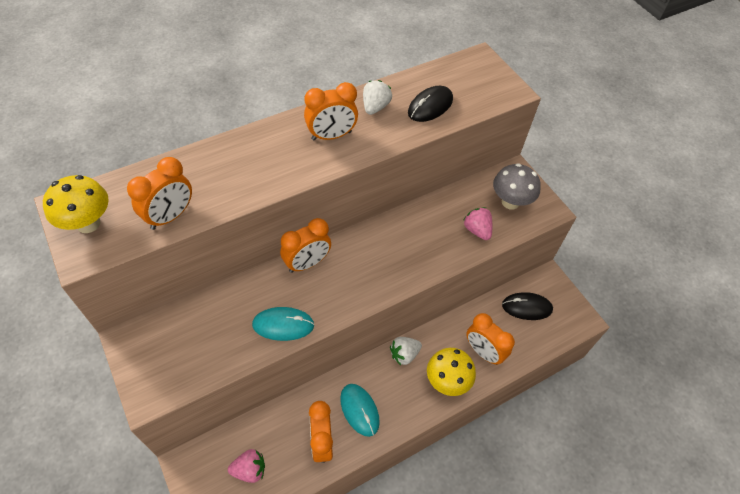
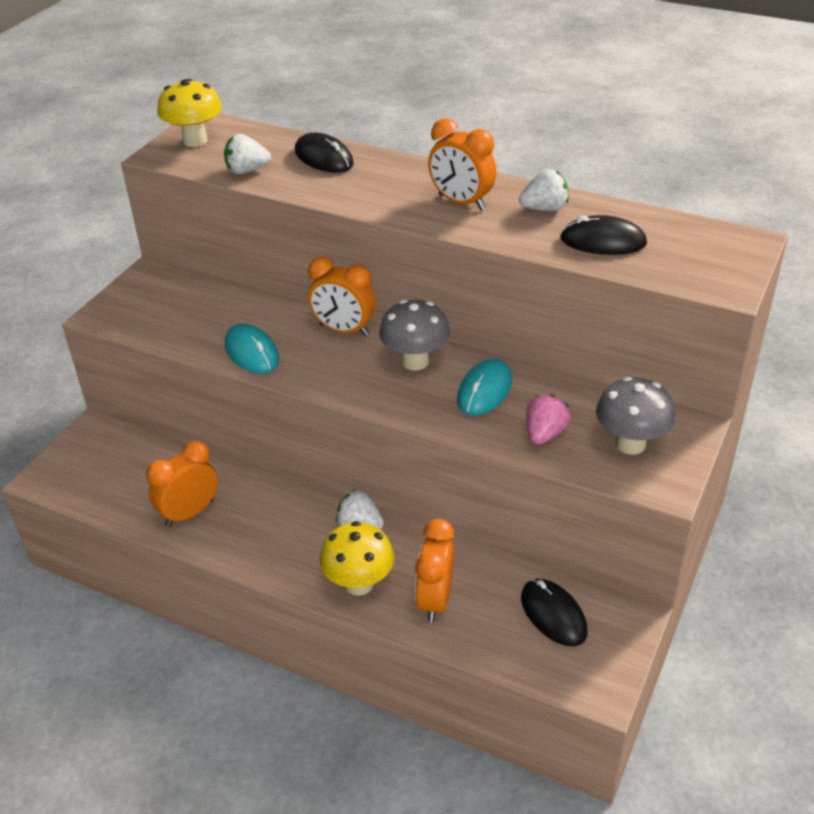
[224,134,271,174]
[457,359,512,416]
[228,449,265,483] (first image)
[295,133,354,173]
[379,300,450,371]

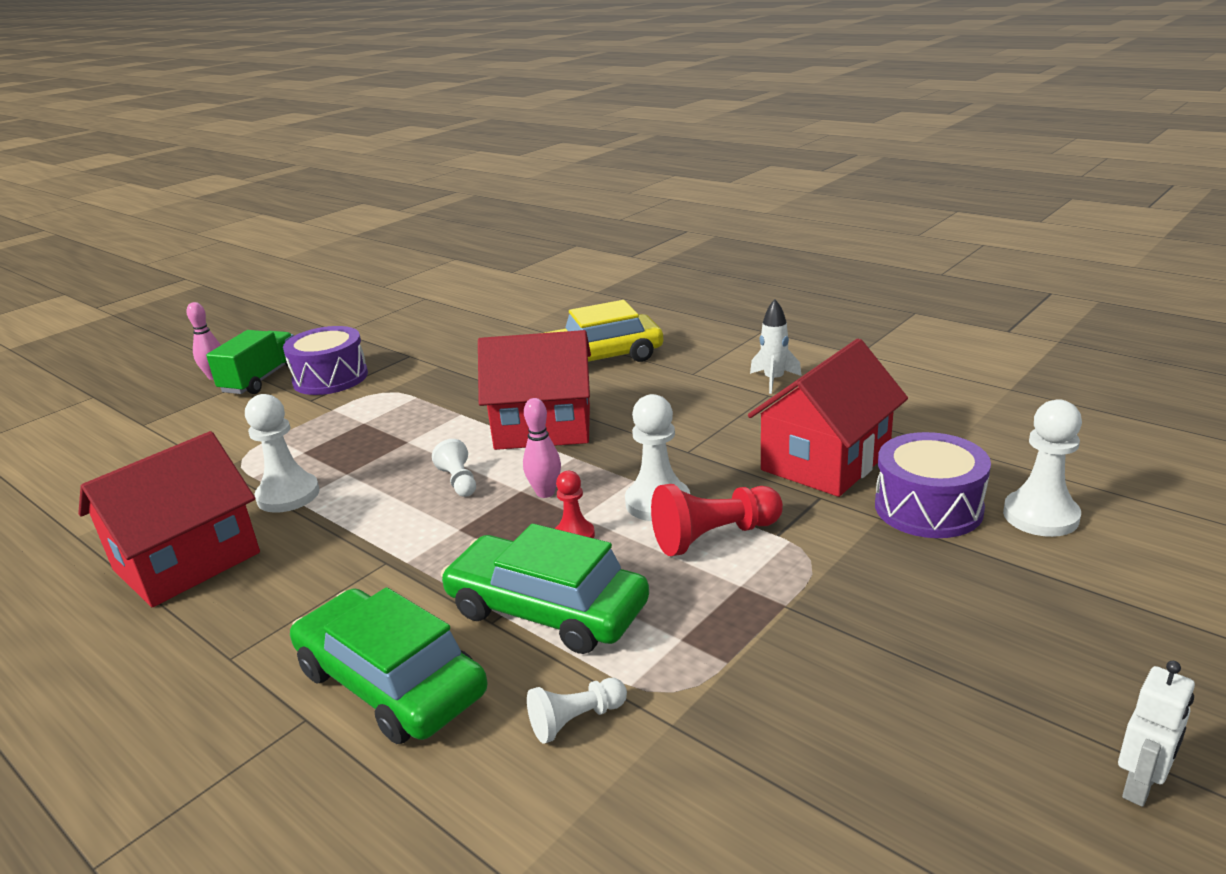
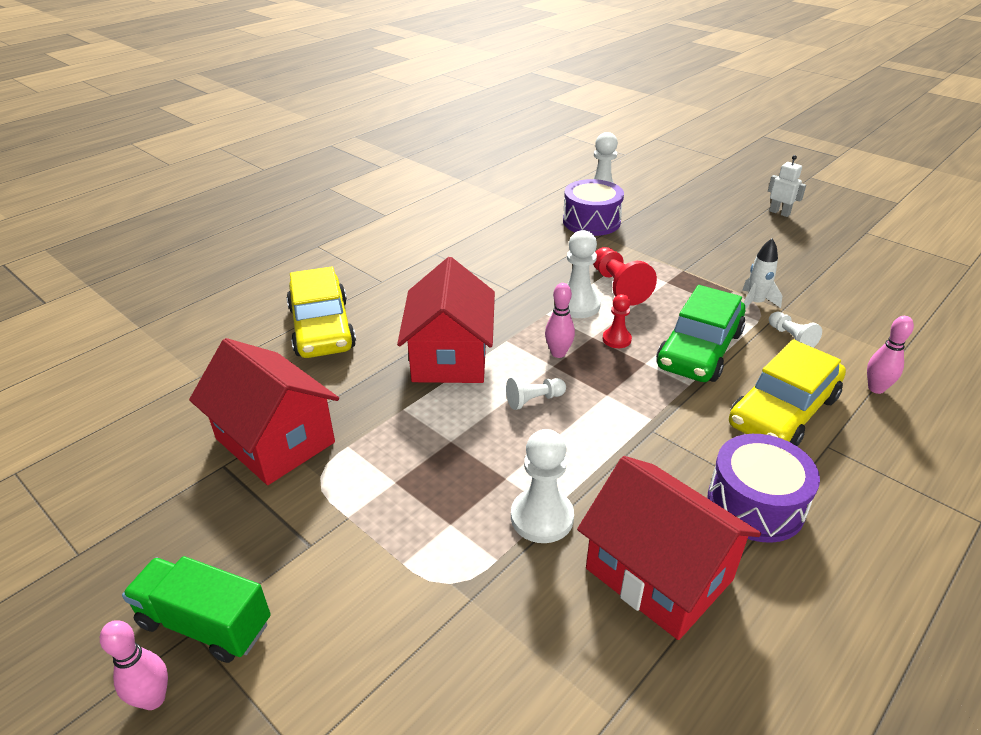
[742,238,782,310]
[708,434,820,543]
[189,338,339,485]
[729,339,846,446]
[867,316,914,394]

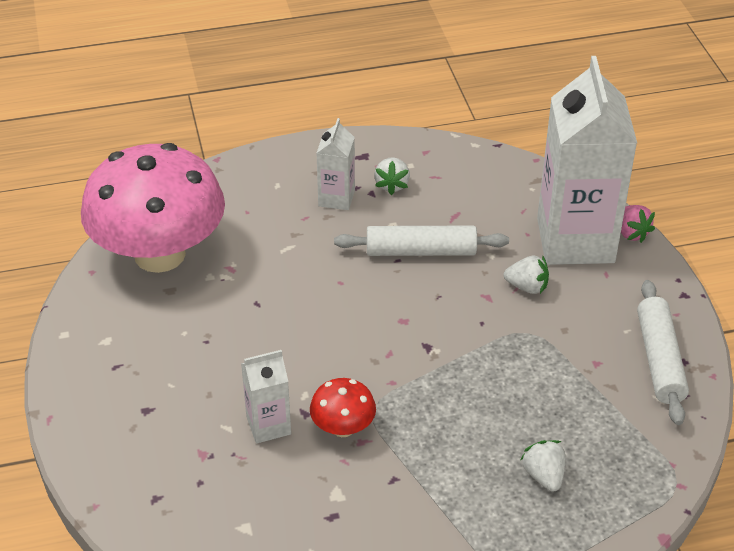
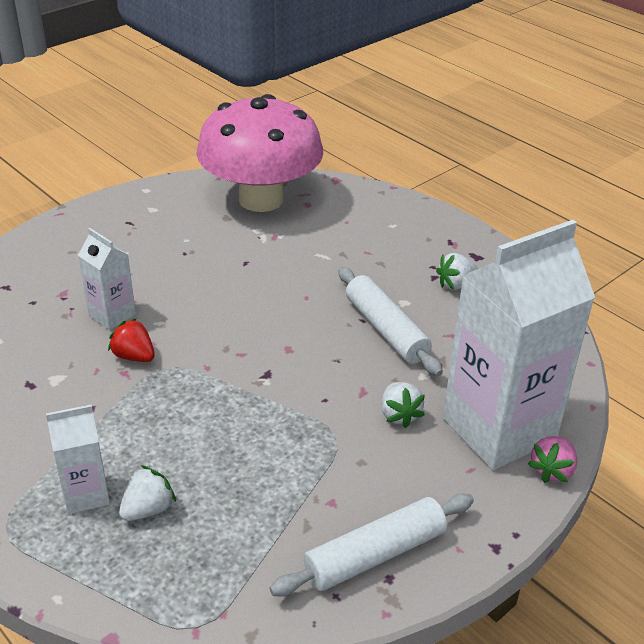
[46,404,110,514]
[108,318,155,362]

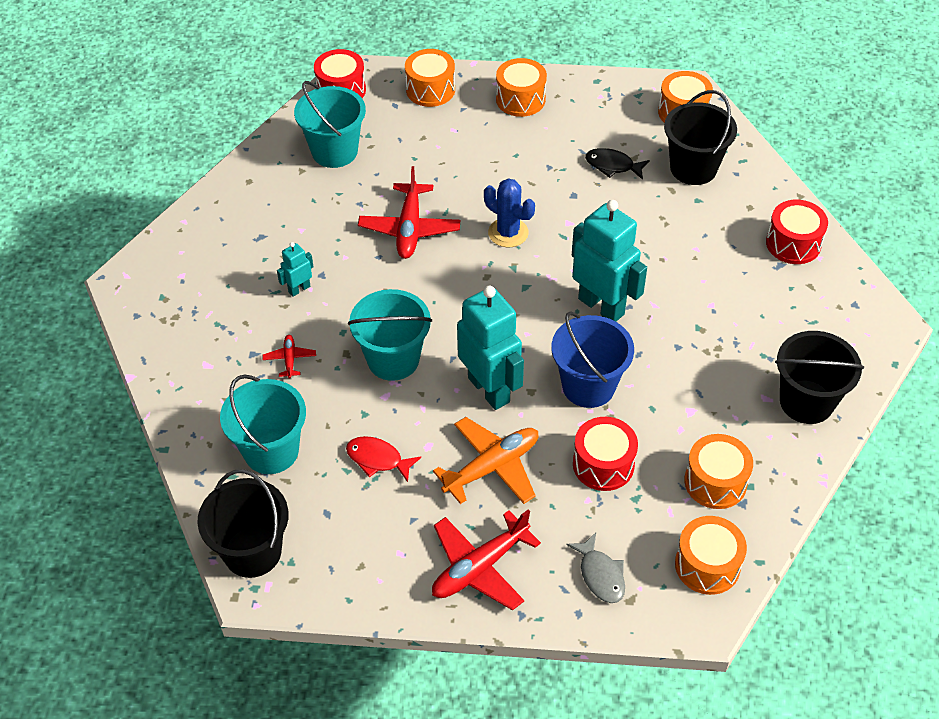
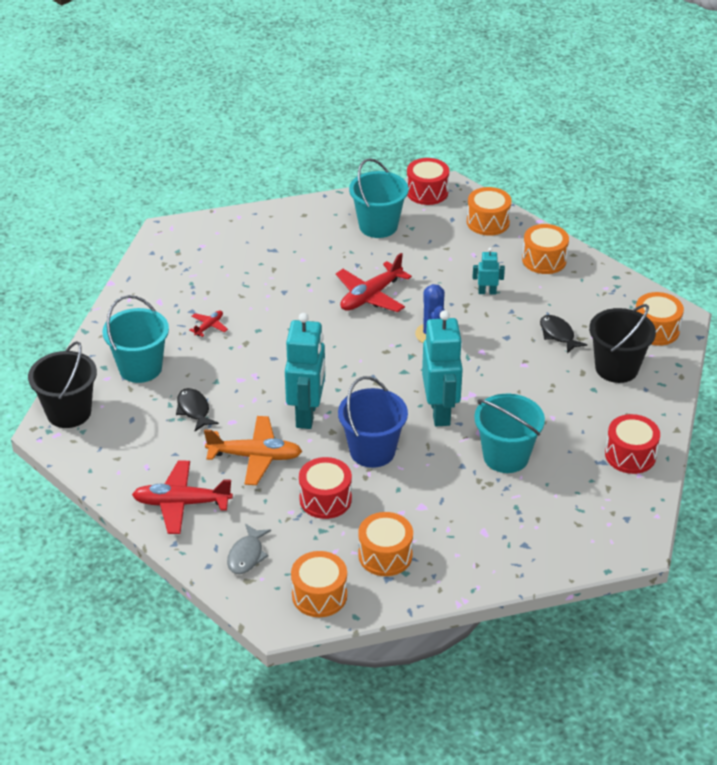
[473,248,505,295]
[474,394,545,473]
[775,331,864,424] (first image)
[176,388,219,431]

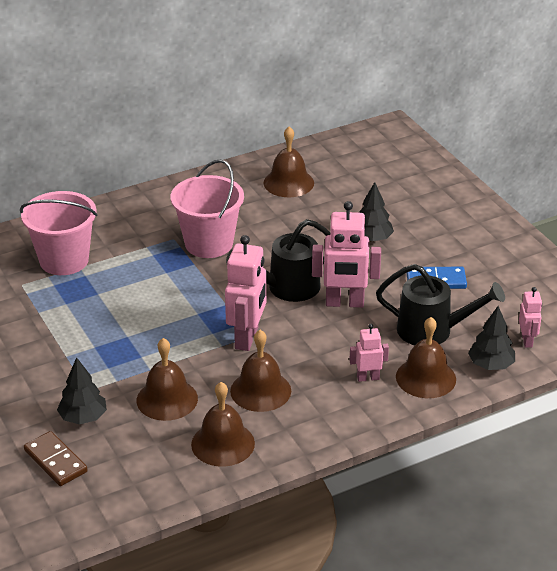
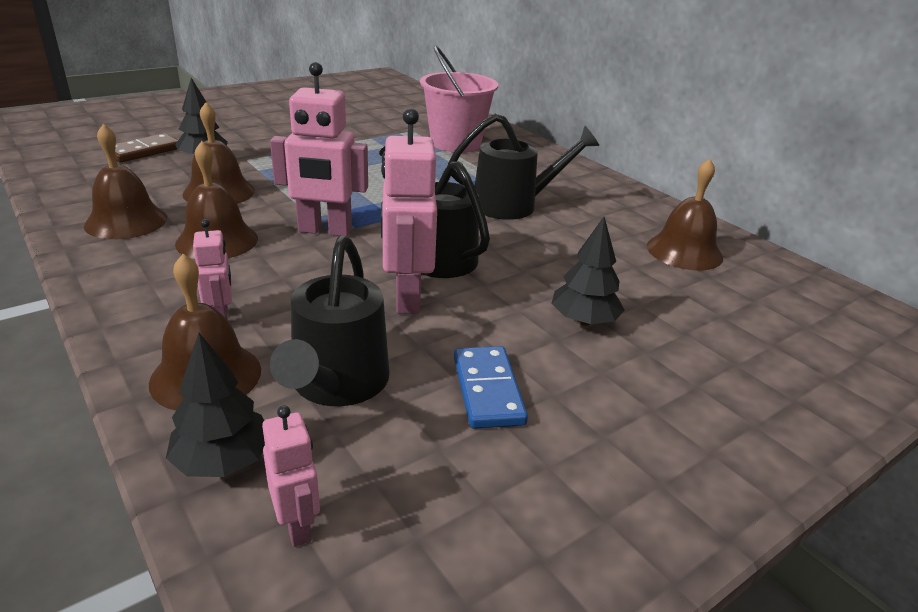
[448,114,600,220]
[262,405,320,547]

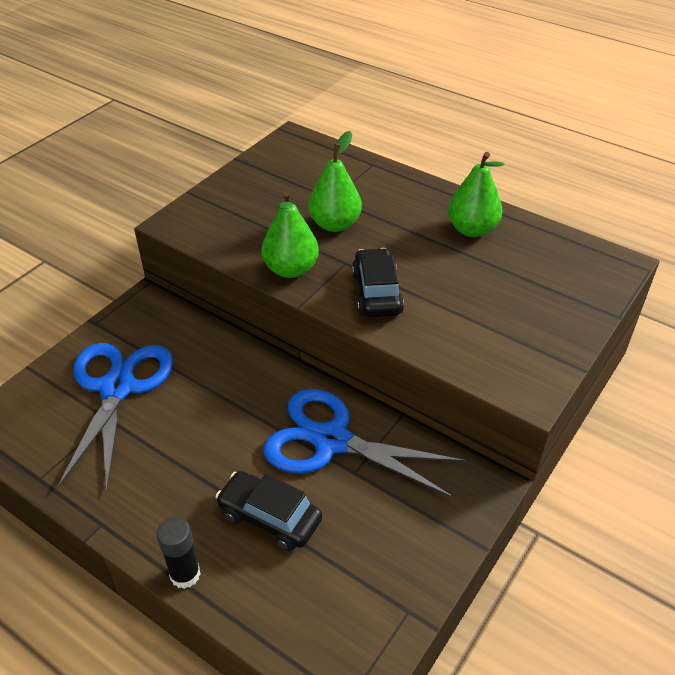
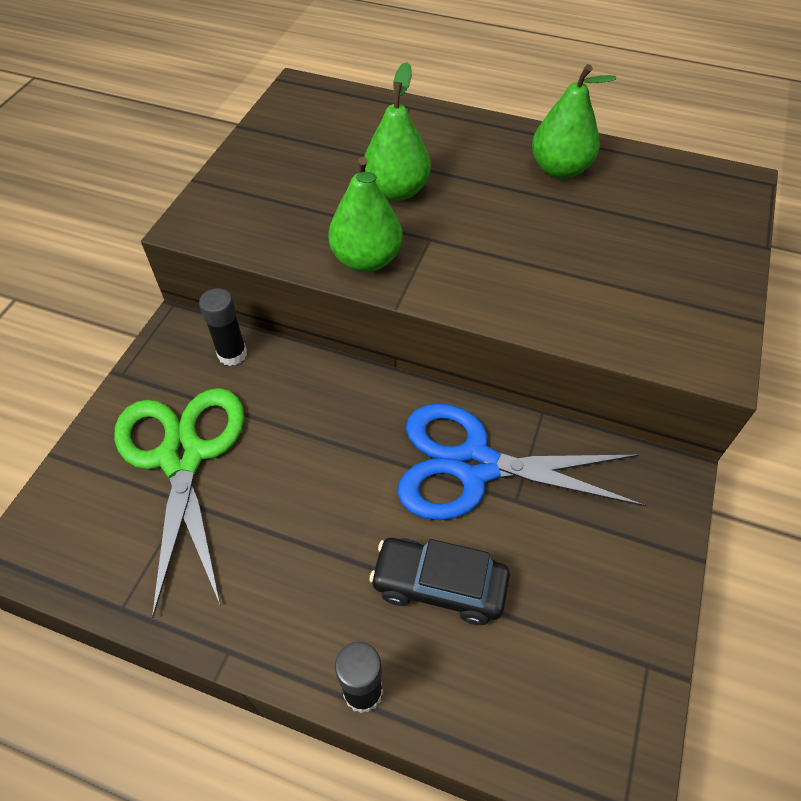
[352,248,404,318] (first image)
[114,388,244,618]
[199,288,247,366]

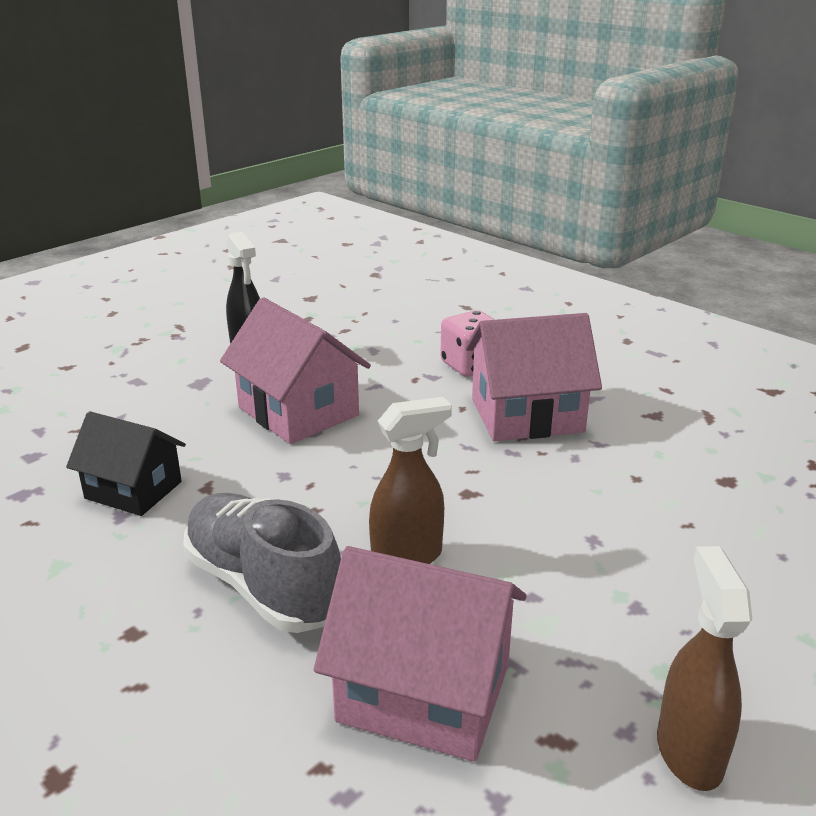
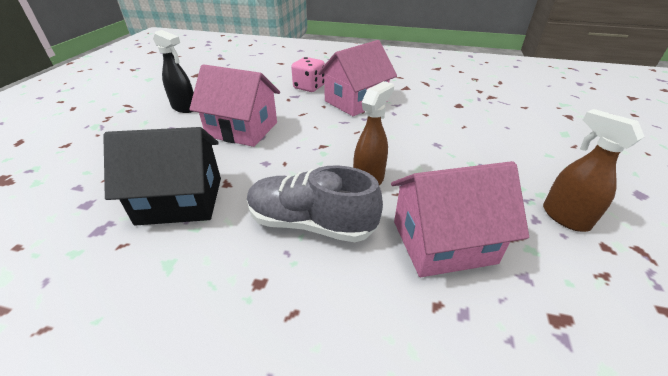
[103,127,221,225]

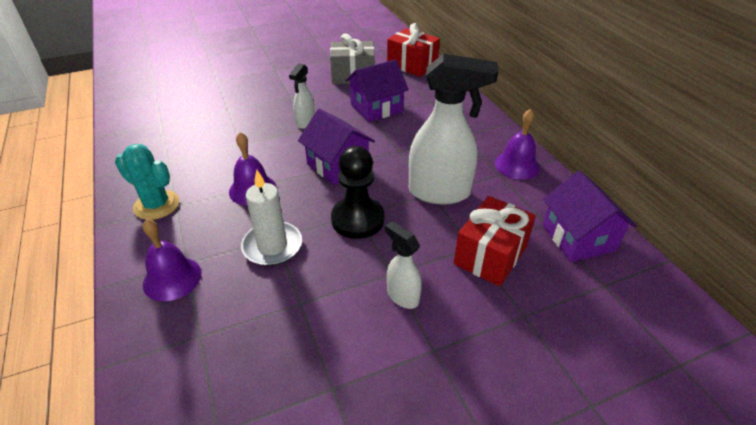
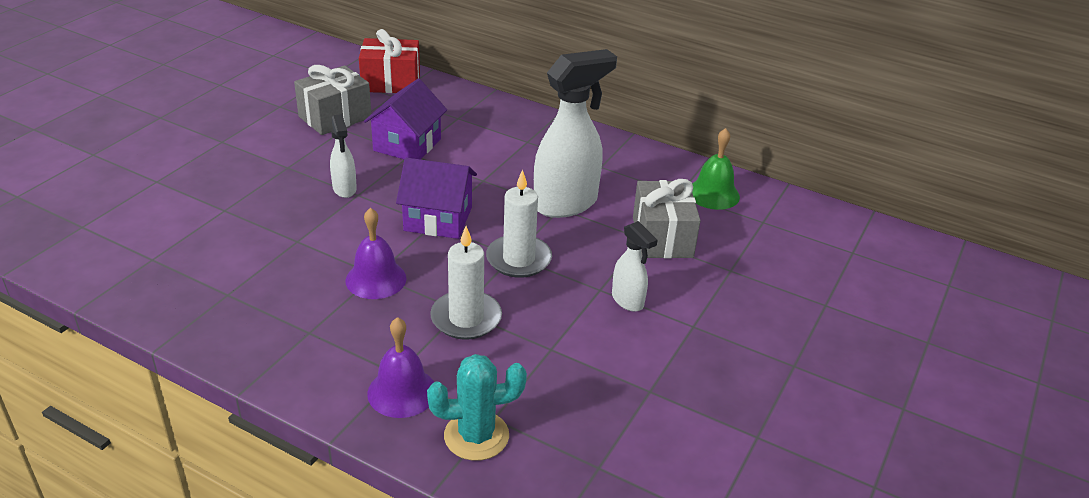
[495,109,540,180] (first image)
[427,354,527,461]
[486,169,552,278]
[692,128,740,210]
[633,179,701,258]
[612,221,658,312]

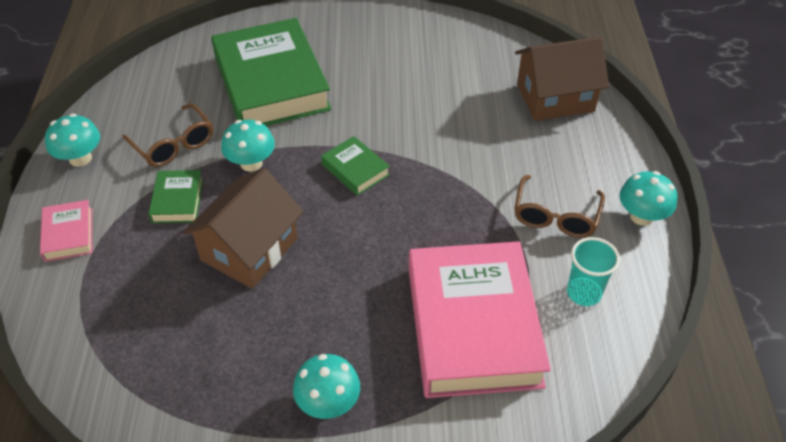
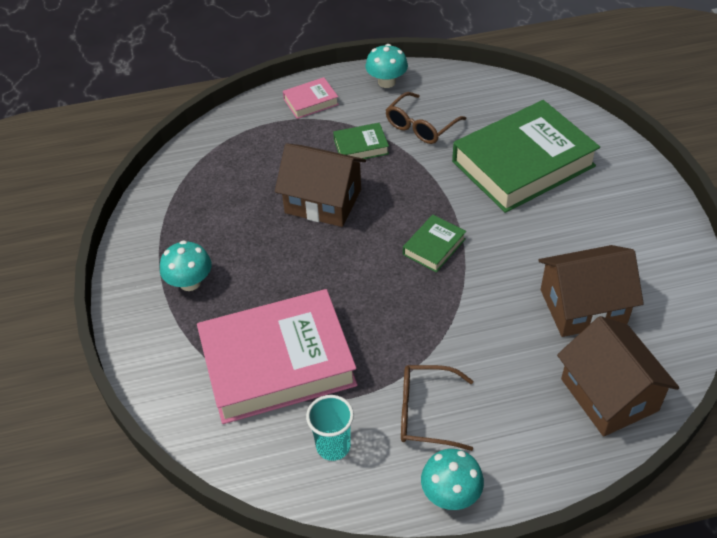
[221,120,275,172] (first image)
[538,245,644,337]

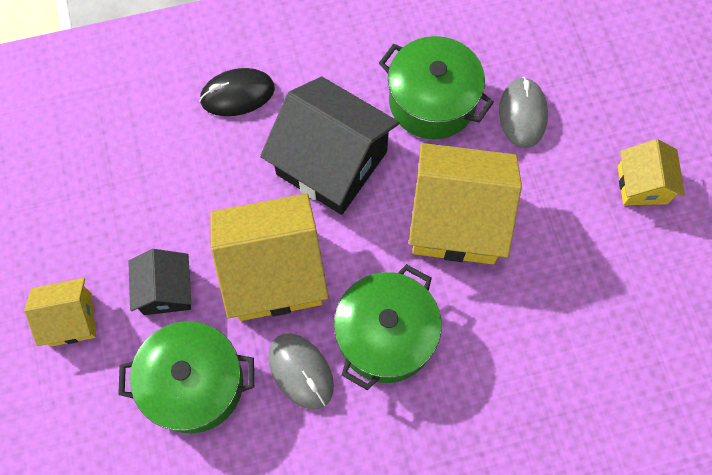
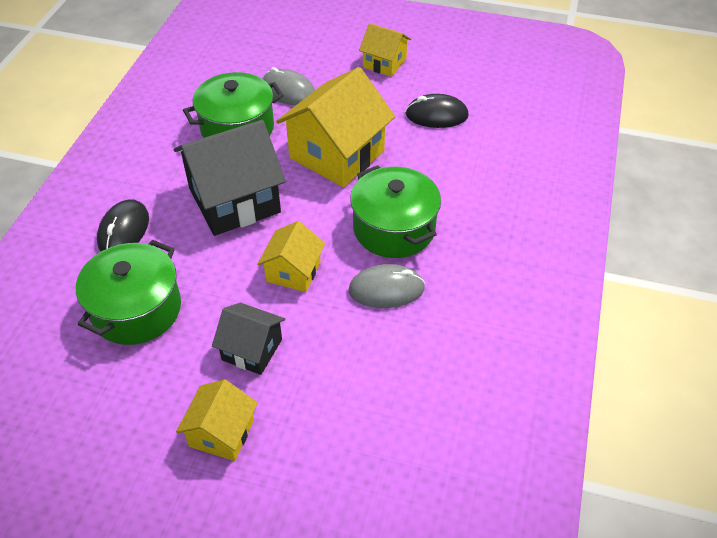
[257,221,325,292]
[76,240,181,345]
[405,94,469,128]

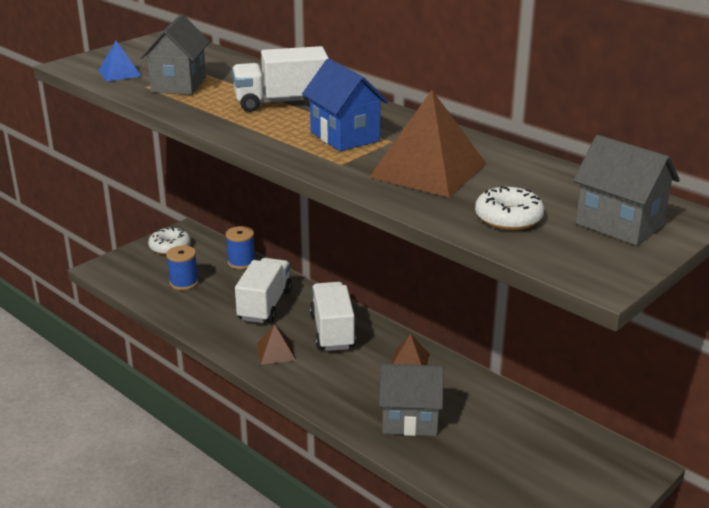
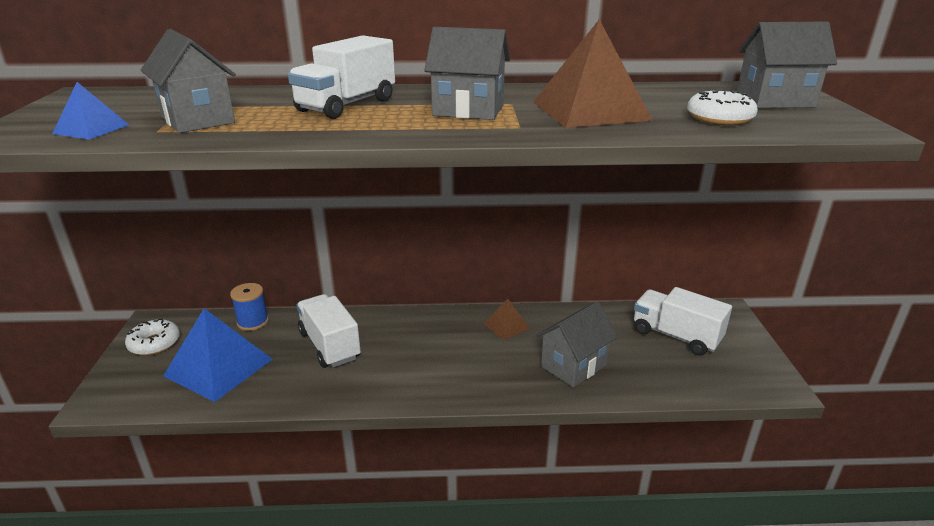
[424,27,510,120]
[163,308,272,402]
[634,287,732,356]
[256,324,296,365] (first image)

